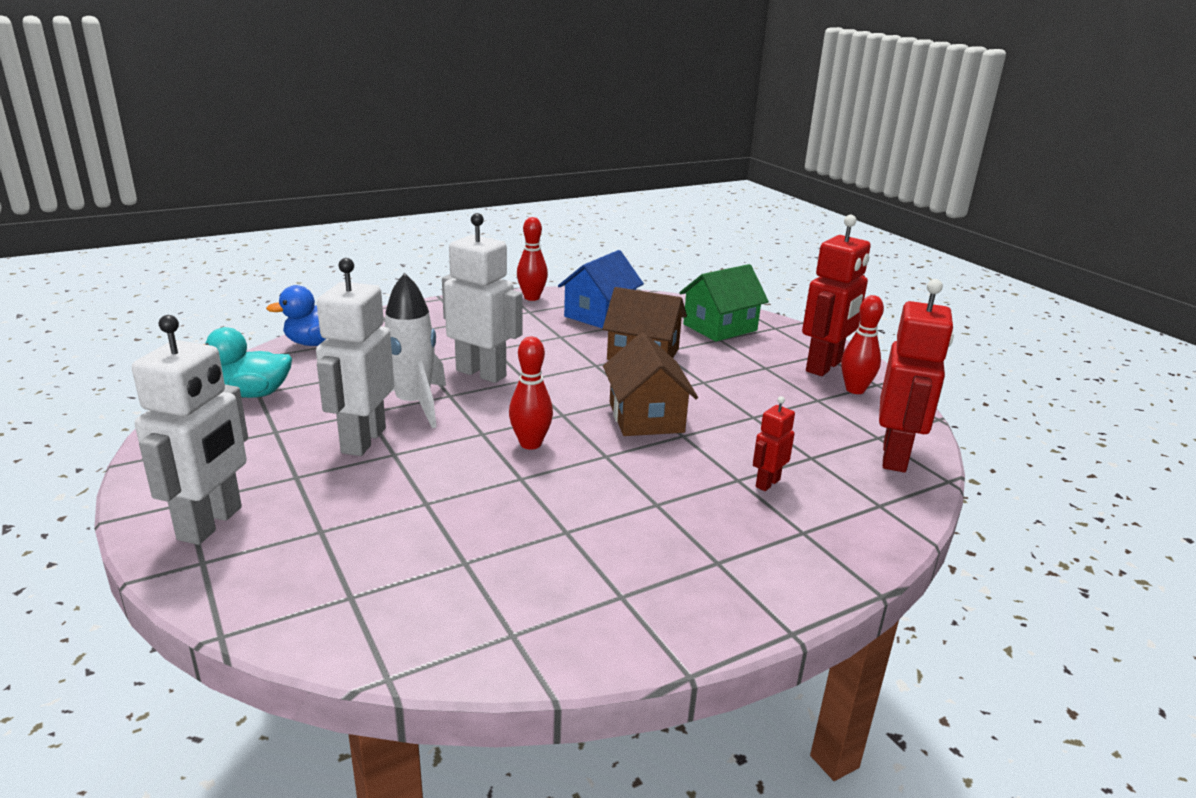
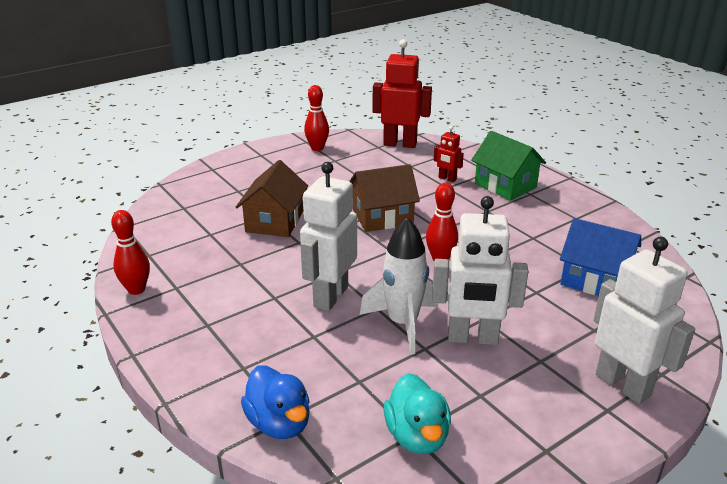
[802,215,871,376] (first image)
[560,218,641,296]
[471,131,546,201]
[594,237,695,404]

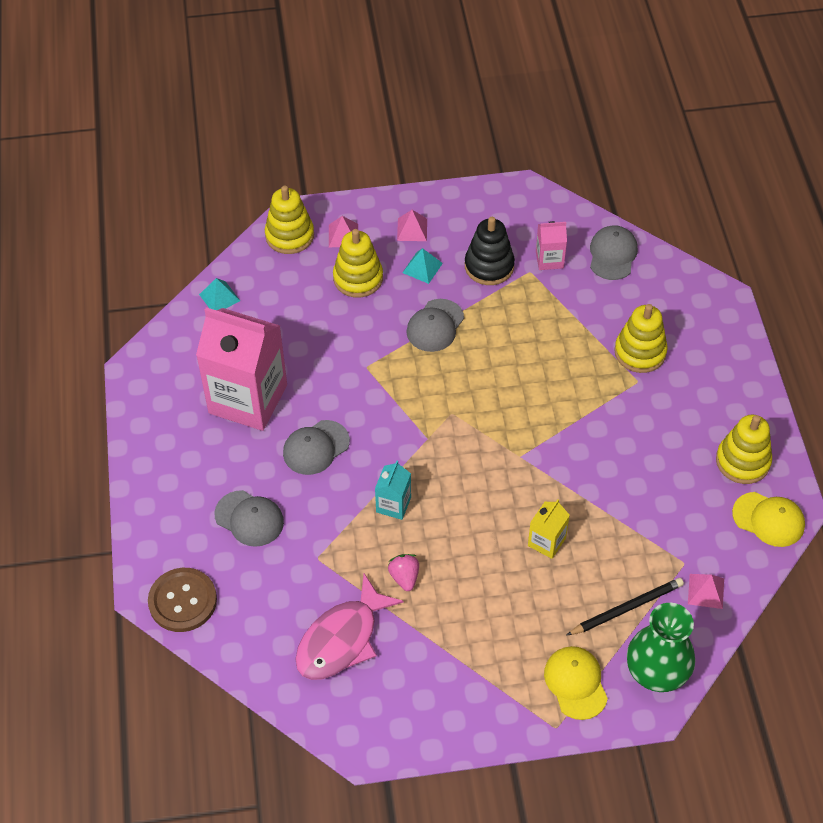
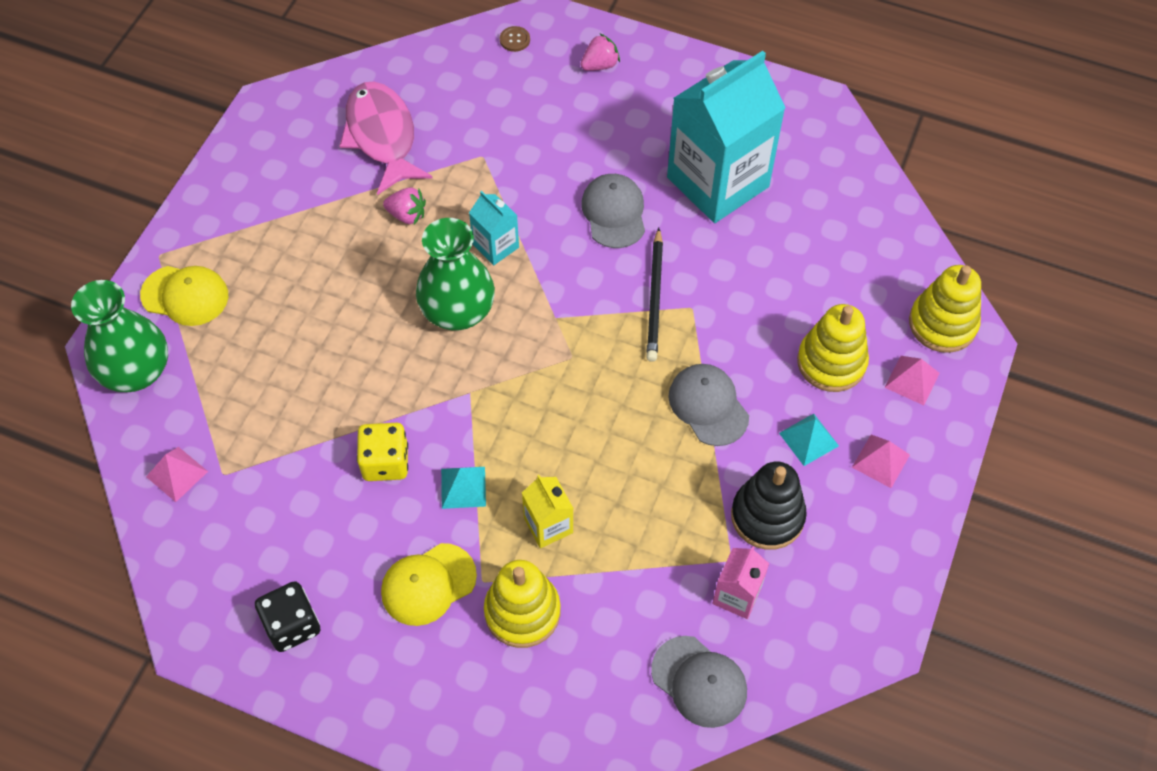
[441,467,486,509]
[667,51,786,223]
[255,581,321,652]
[214,490,284,547] (first image)
[381,543,477,626]
[522,475,573,548]
[500,26,530,52]
[646,228,663,362]
[581,34,620,71]
[416,218,495,330]
[357,423,408,481]

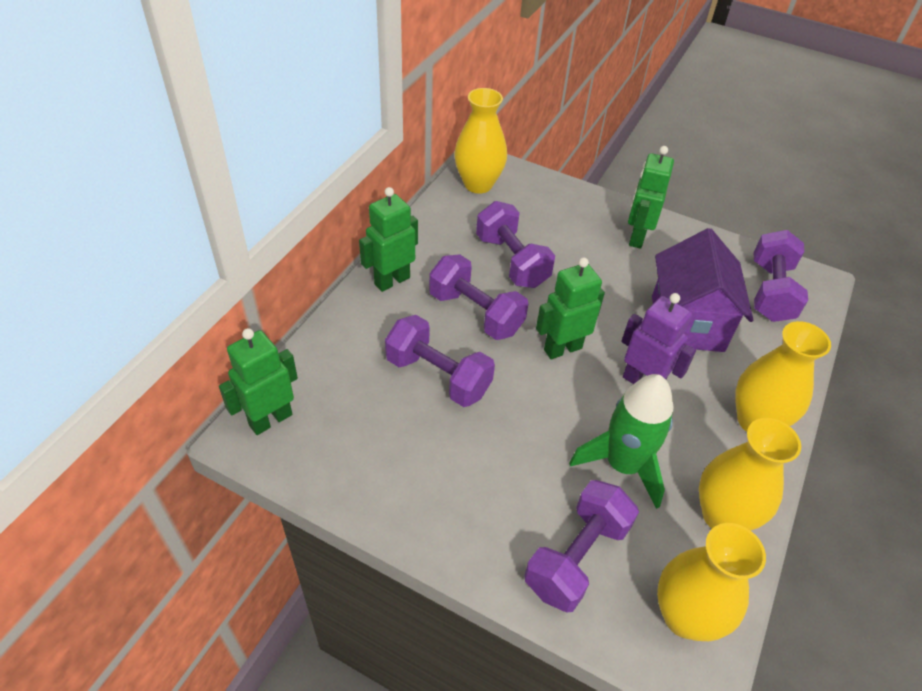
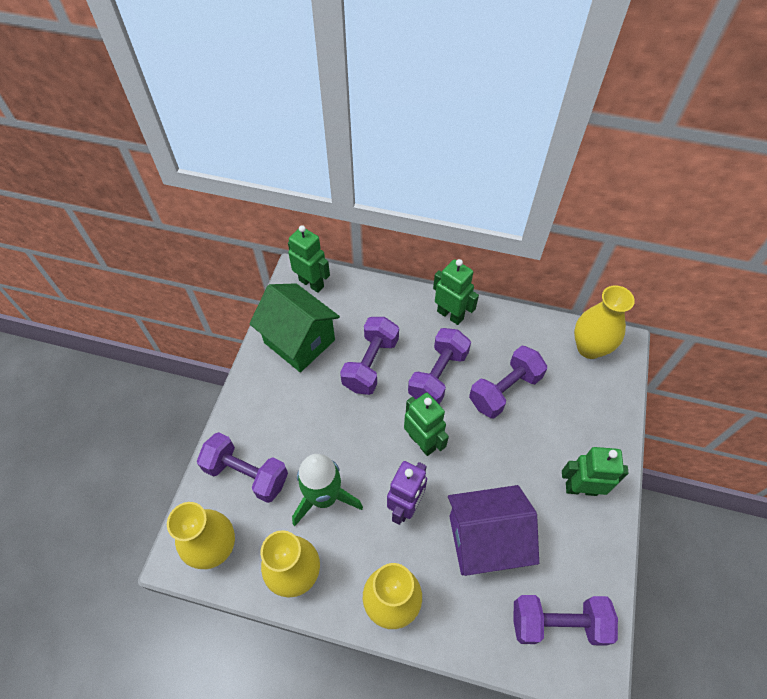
[249,283,340,372]

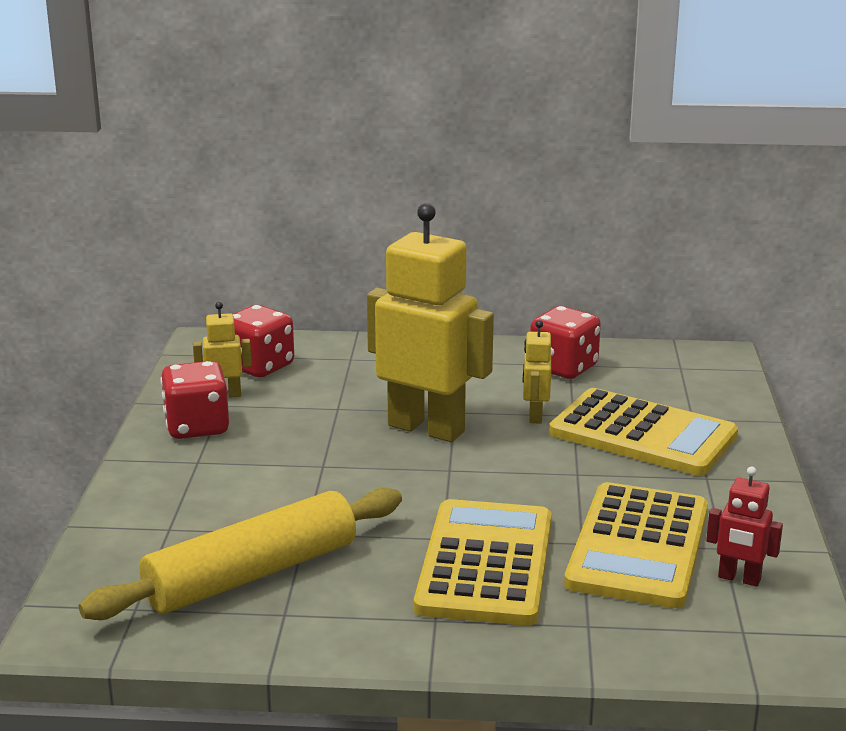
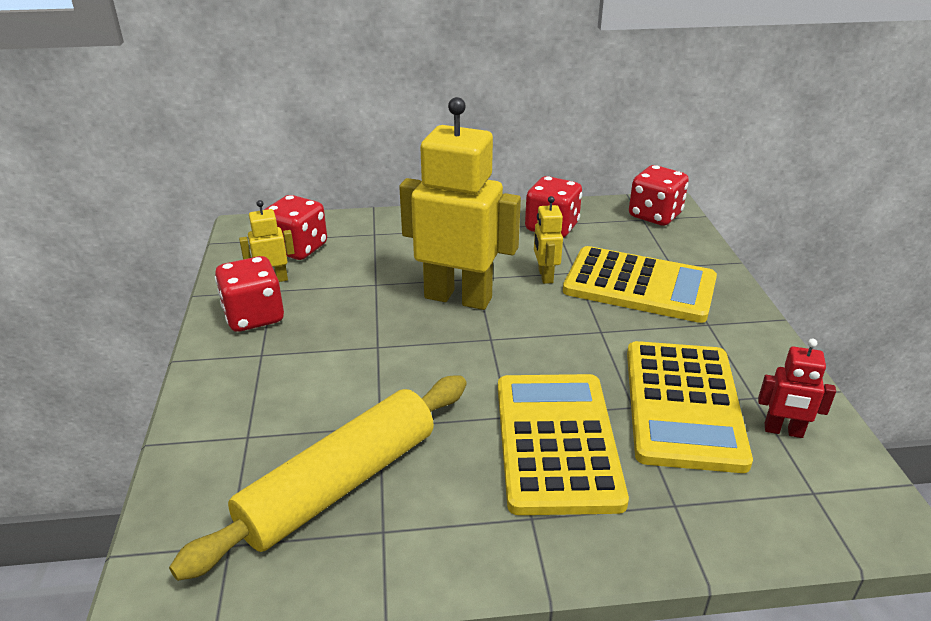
[629,165,689,226]

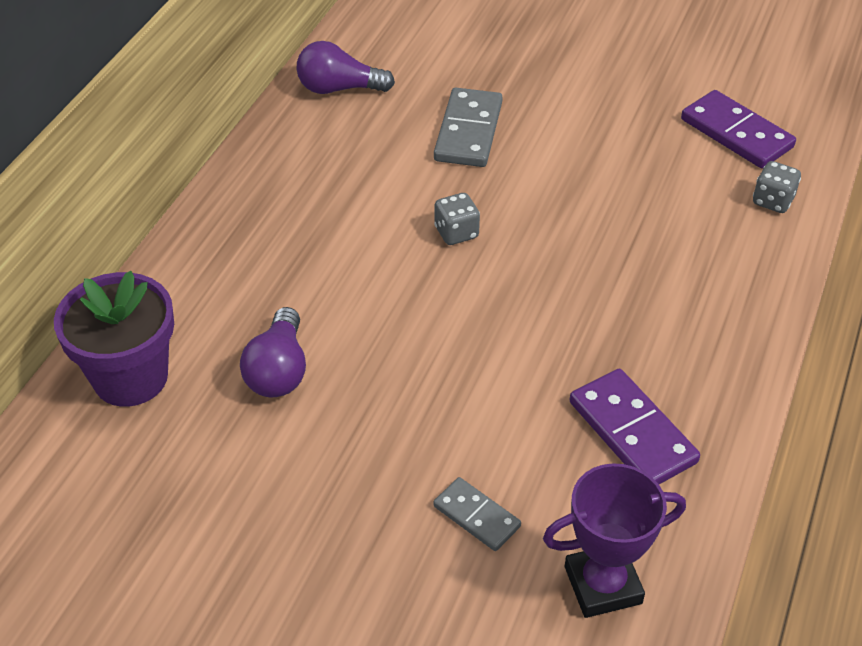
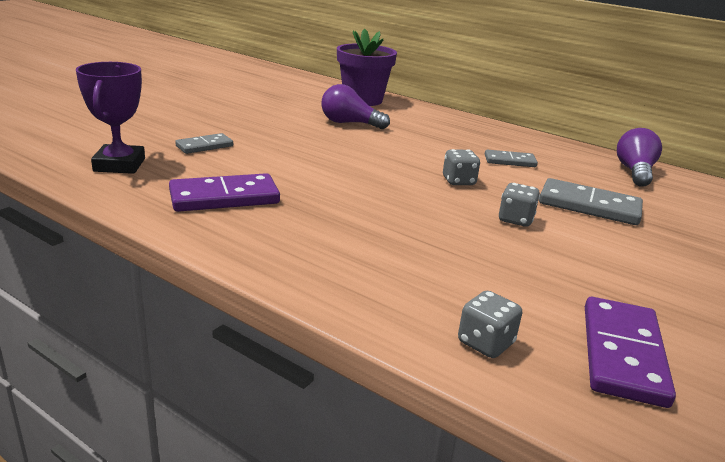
[585,297,676,408]
[485,150,538,167]
[499,183,540,227]

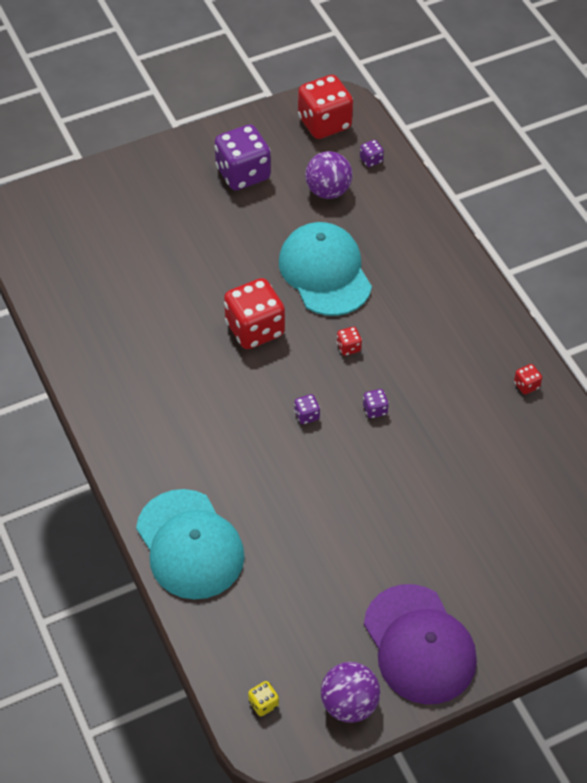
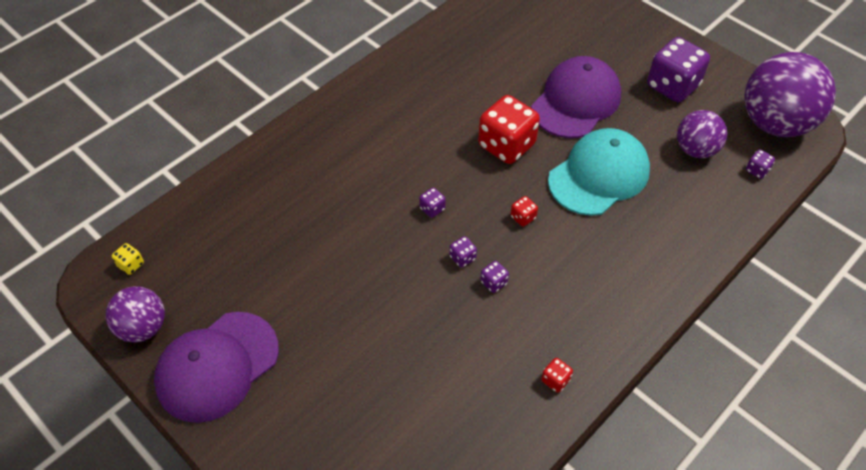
[744,52,836,137]
[136,489,245,599] (first image)
[531,56,621,138]
[480,261,509,293]

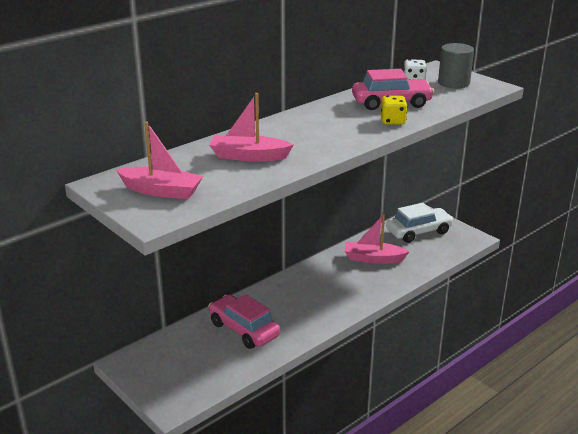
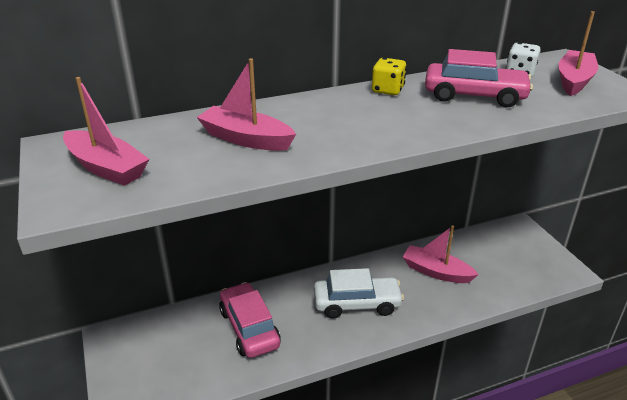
[558,11,598,96]
[372,58,407,95]
[314,268,404,319]

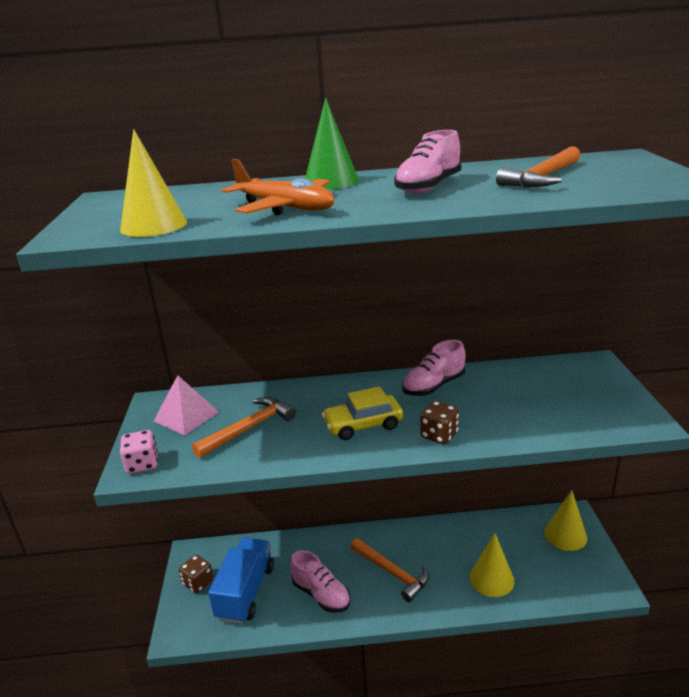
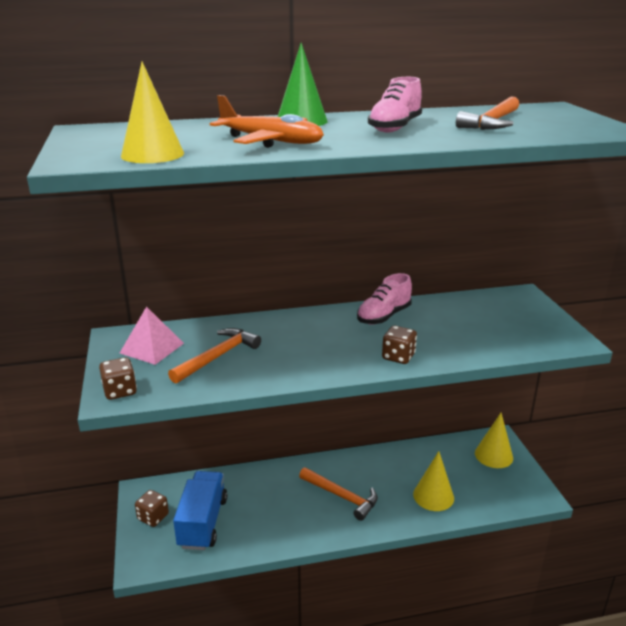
[322,386,403,440] (first image)
[99,357,137,400]
[290,550,350,613] (first image)

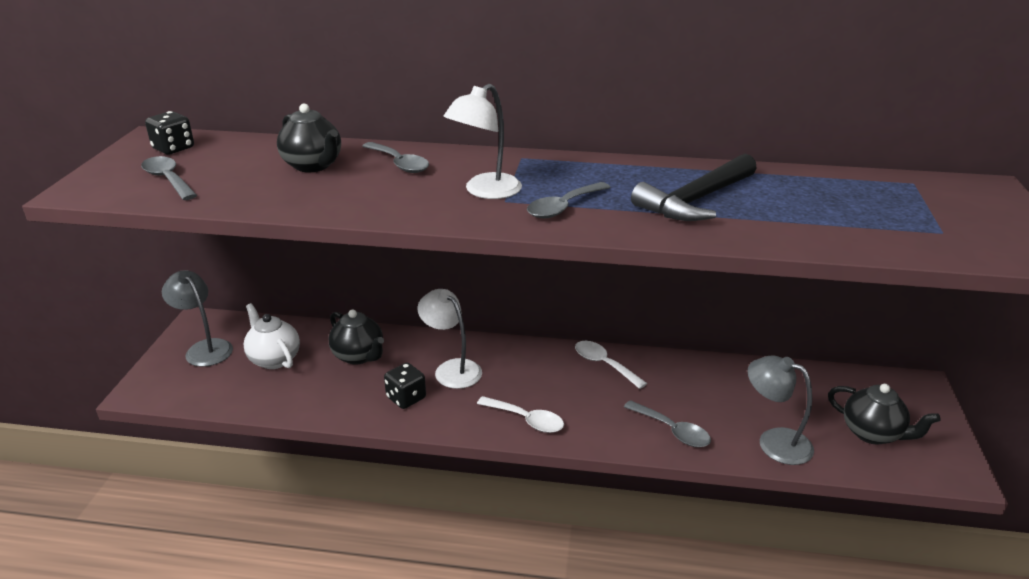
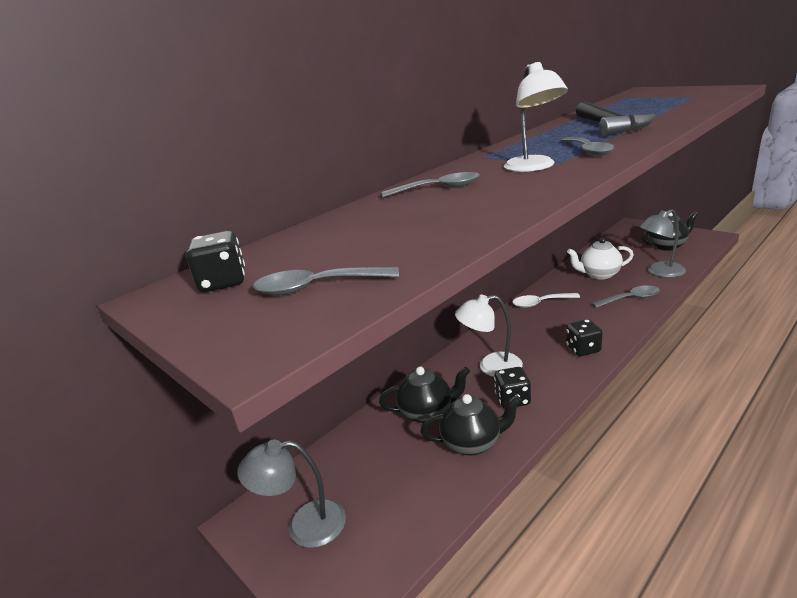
[421,394,522,456]
[567,237,634,280]
[566,319,603,356]

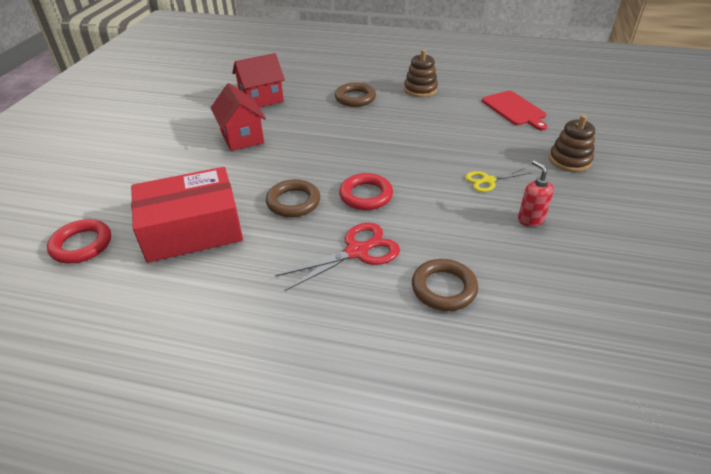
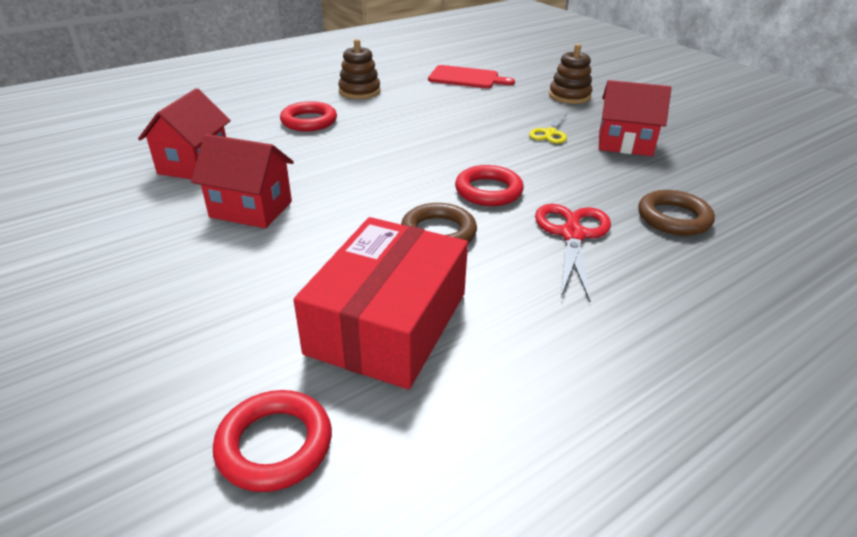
[280,101,337,131]
[599,80,671,156]

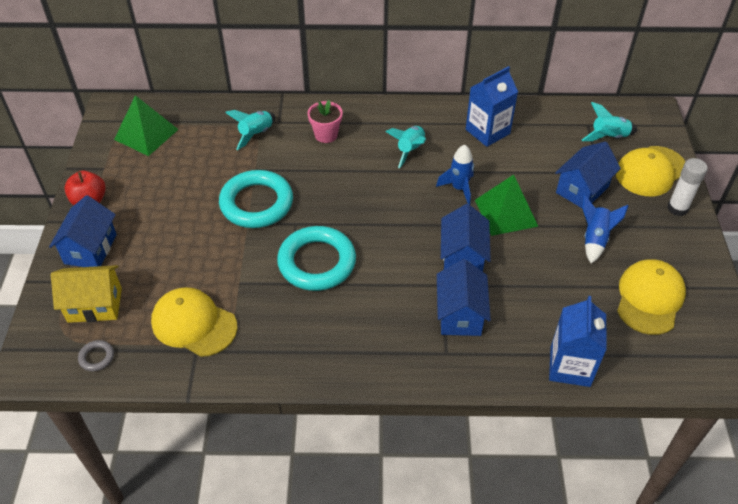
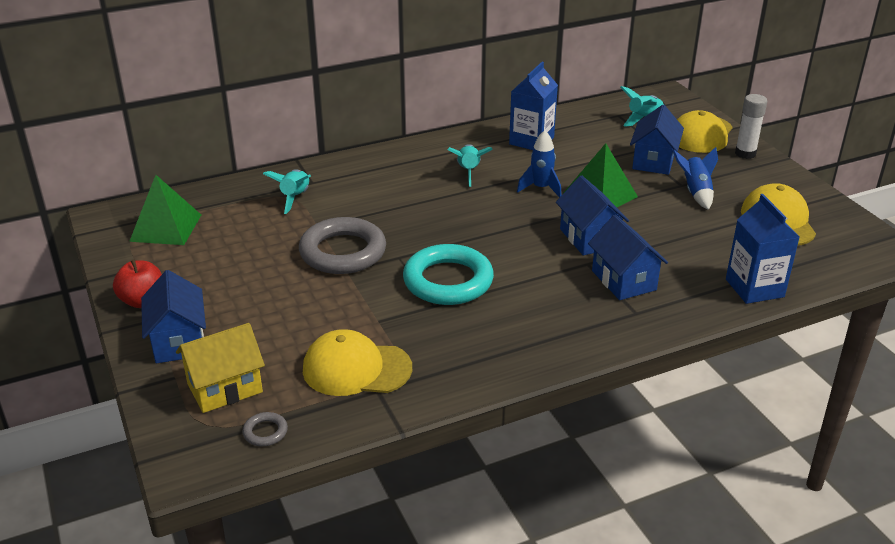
[308,100,343,143] (first image)
[299,217,386,274]

